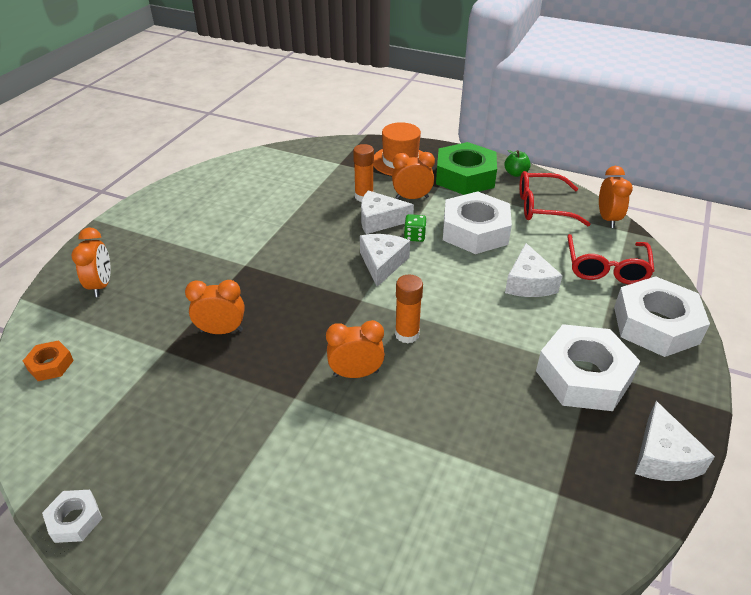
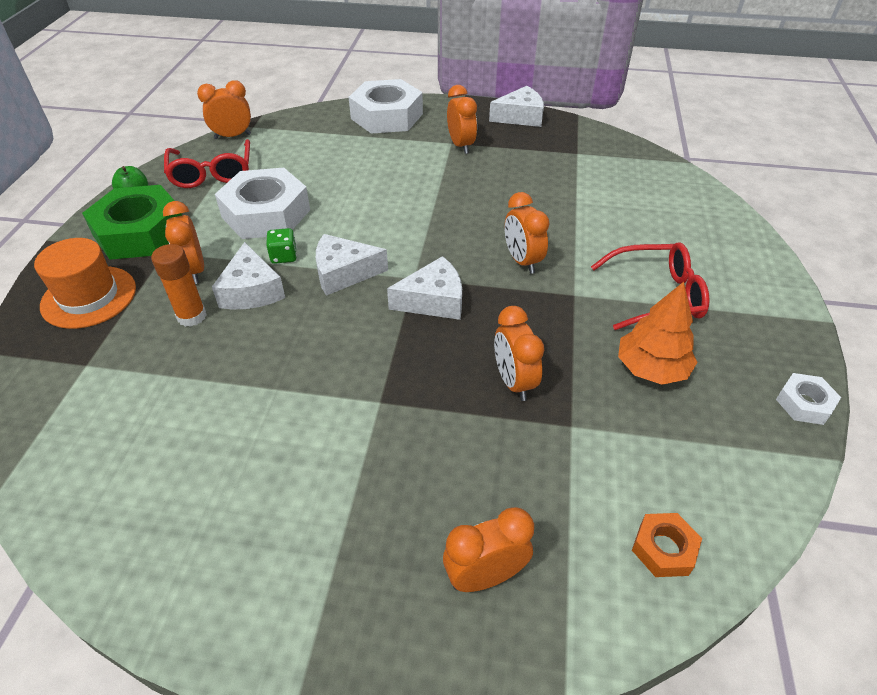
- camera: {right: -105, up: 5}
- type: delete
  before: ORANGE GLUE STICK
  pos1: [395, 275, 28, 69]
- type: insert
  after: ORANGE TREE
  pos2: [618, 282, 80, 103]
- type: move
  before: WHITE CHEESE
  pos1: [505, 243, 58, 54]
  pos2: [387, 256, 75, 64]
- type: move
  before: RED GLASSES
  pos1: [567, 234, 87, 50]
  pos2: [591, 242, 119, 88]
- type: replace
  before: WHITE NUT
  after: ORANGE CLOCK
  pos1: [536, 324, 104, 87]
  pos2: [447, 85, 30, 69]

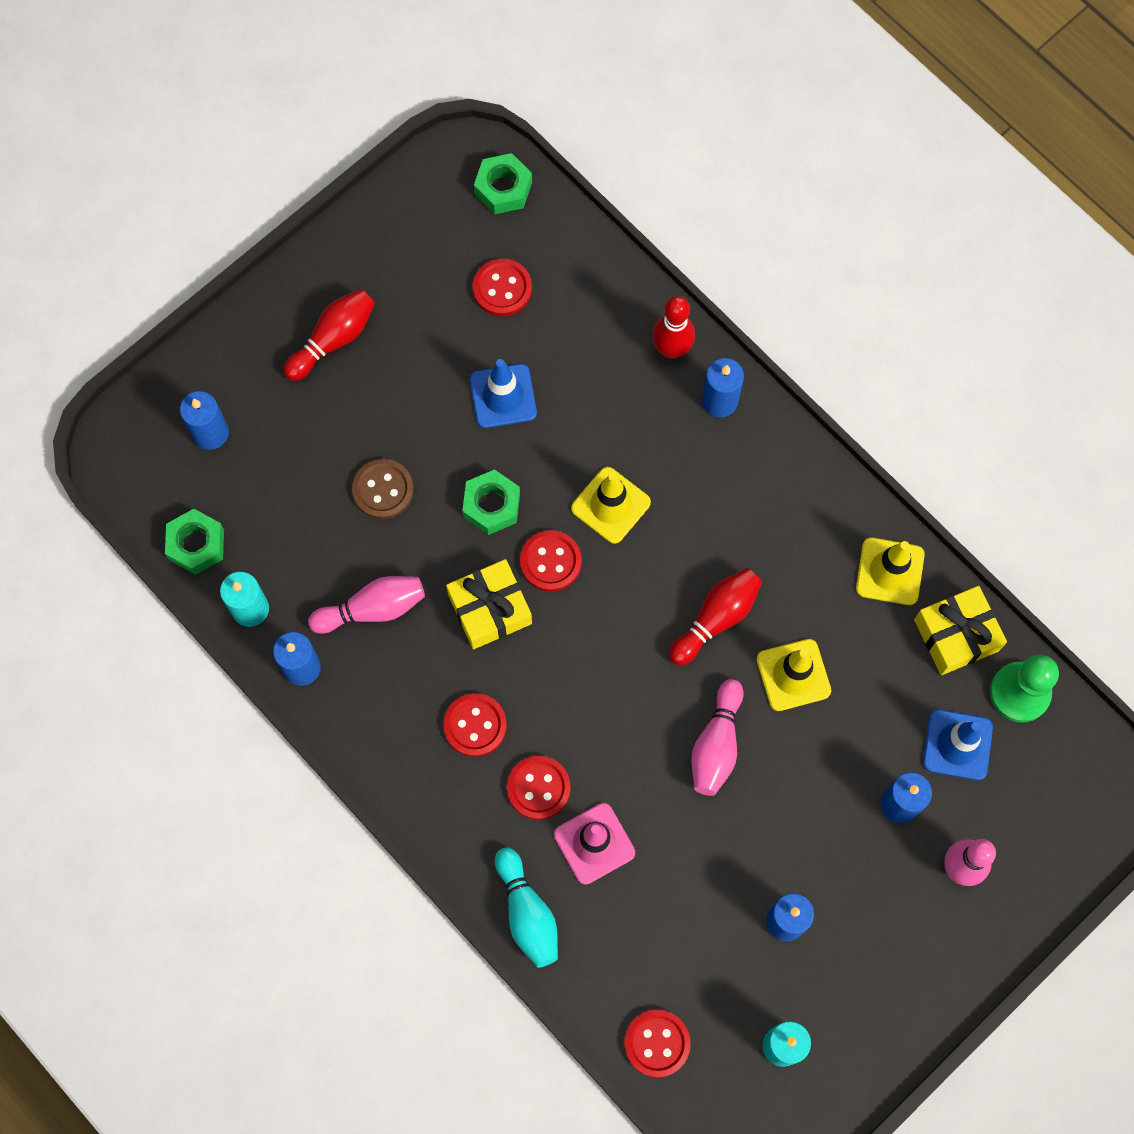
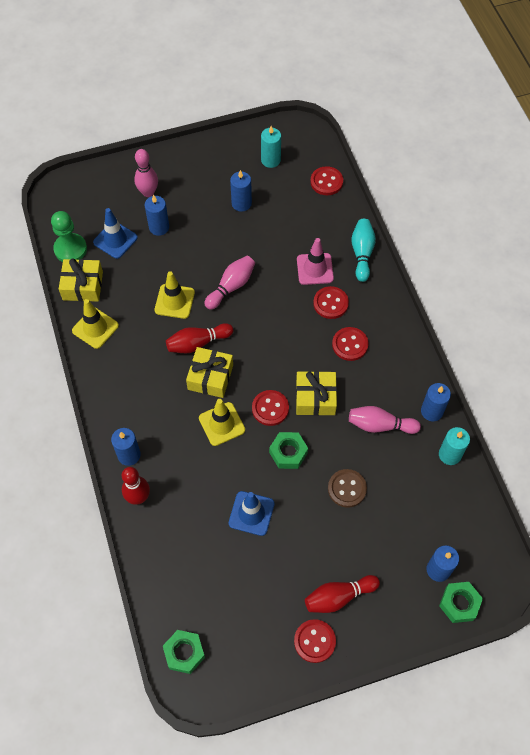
- camera: {right: -155, up: -10}
- type: insert
  after: YELLOW GIFT
  pos2: [186, 347, 47, 51]
- type: move
  before: GREEN NUT
  pos1: [165, 509, 59, 66]
  pos2: [439, 582, 44, 41]
- type: move
  before: RED BUTTON
  pos1: [473, 259, 59, 57]
  pos2: [294, 619, 42, 44]

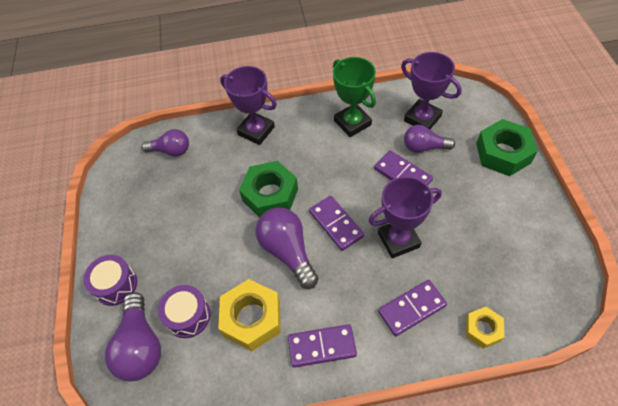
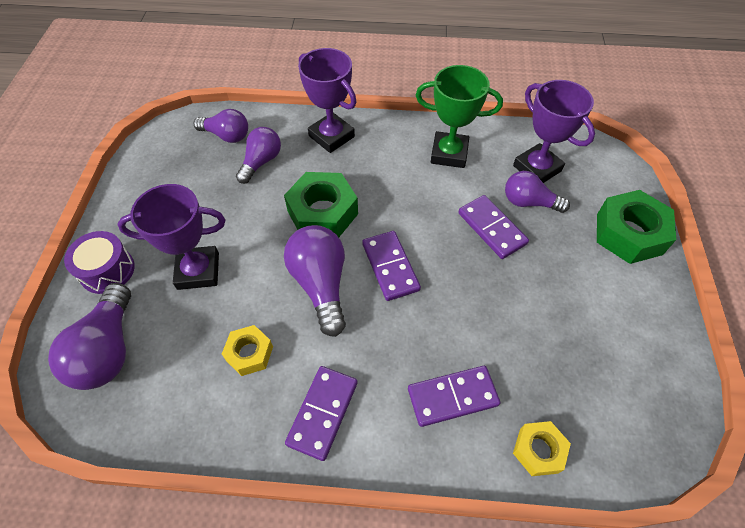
- camera: {right: 10, up: 0}
- type: delete
  before: PURPLE DRUM
  pos1: [158, 285, 52, 53]
- type: insert
  after: PURPLE LIGHT BULB
  pos2: [236, 127, 45, 57]
- type: move
  before: PURPLE TROPHY
  pos1: [368, 176, 74, 82]
  pos2: [117, 184, 108, 106]
- type: rotate
  before: PURPLE DOMINO
  pos1: [288, 324, 69, 44]
  pos2: [285, 366, 72, 95]
  turn: -75
- type: rotate
  before: GREEN TROPHY
  pos1: [333, 57, 43, 80]
  pos2: [416, 65, 87, 103]
  turn: -60
- type: resize
  before: YELLOW NUT
  pos1: [218, 279, 63, 72]
  pos2: [222, 325, 51, 51]
  scale: 0.57

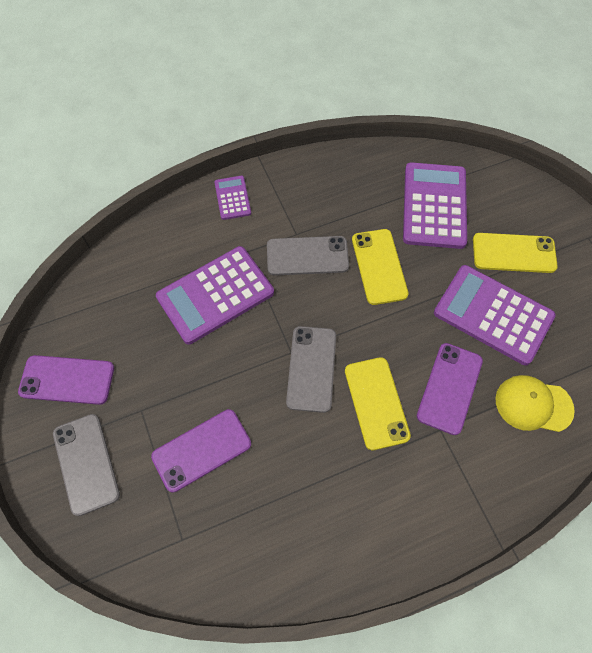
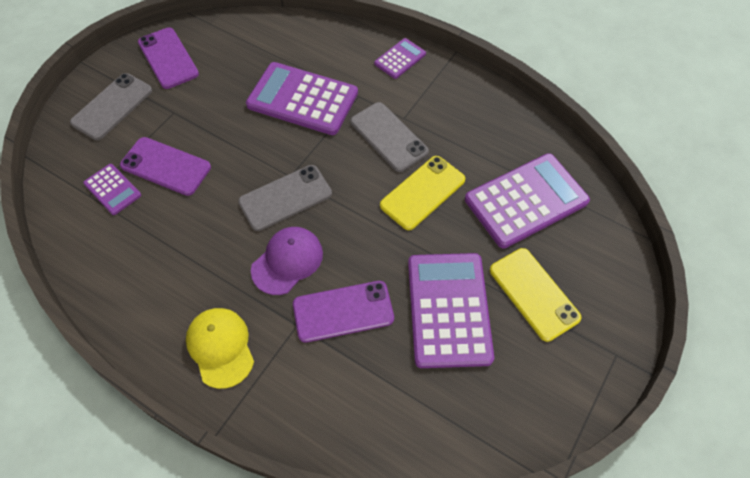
- camera: {right: 55, up: -5}
- type: insert
  after: PURPLE CALCULATOR
  pos2: [83, 164, 58, 51]
- type: move
  before: YELLOW CAP
  pos1: [495, 375, 80, 57]
  pos2: [186, 308, 68, 81]
- type: replace
  before: YELLOW PHONE
  after: PURPLE CAP
  pos1: [345, 357, 66, 93]
  pos2: [251, 227, 72, 68]

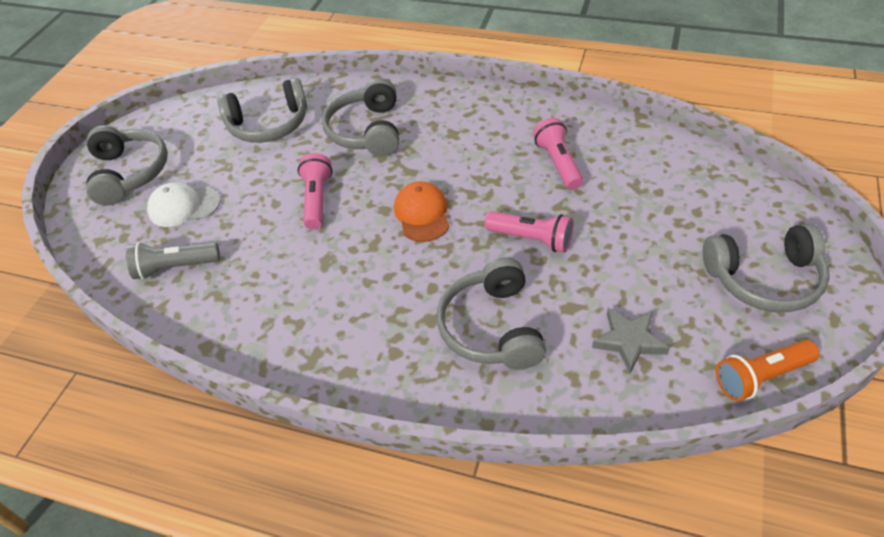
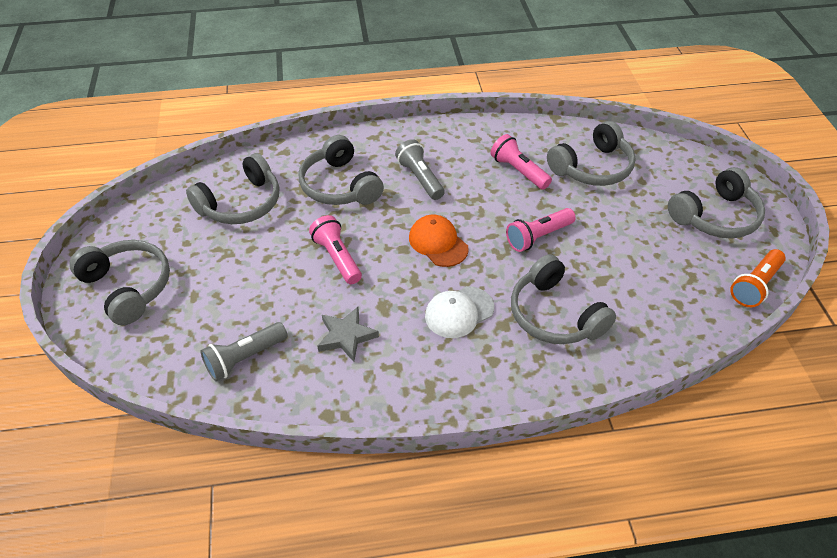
- camera: {right: -30, up: 0}
- type: insert
  after: GREY FLASHLIGHT
  pos2: [395, 139, 50, 61]
- type: insert
  after: GREY HEADPHONES
  pos2: [547, 121, 89, 65]
- type: move
  before: WHITE CAP
  pos1: [147, 182, 74, 45]
  pos2: [425, 286, 69, 52]
- type: move
  before: GREY STAR
  pos1: [592, 308, 78, 65]
  pos2: [317, 307, 62, 55]
- type: rotate
  before: PINK FLASHLIGHT
  pos1: [485, 211, 88, 42]
  pos2: [506, 208, 70, 44]
  turn: 150

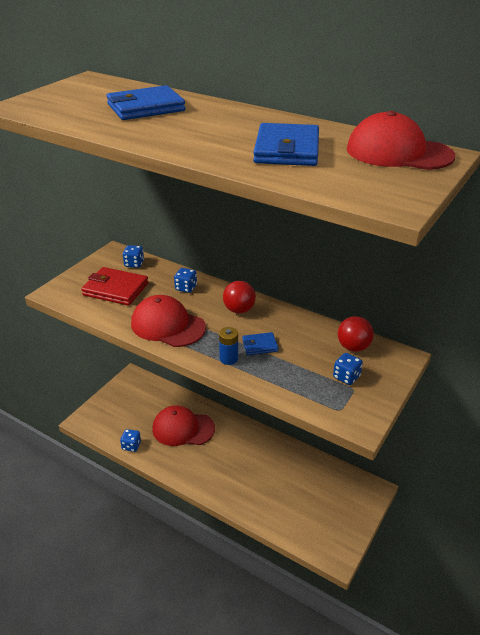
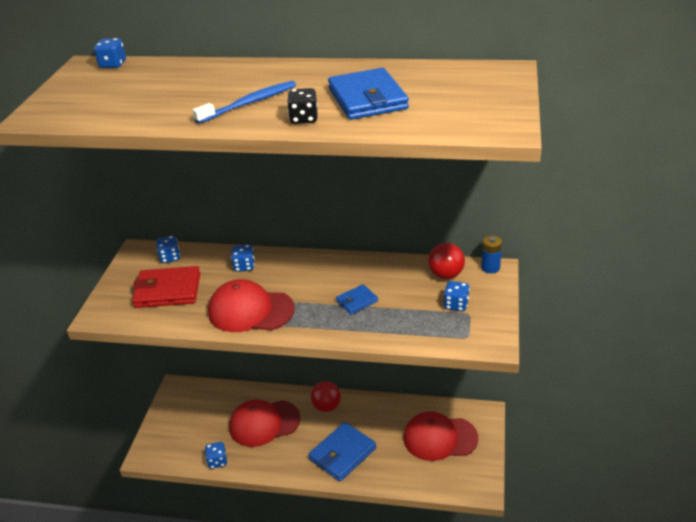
- camera: {right: -20, up: 0}
- type: insert
  after: BLUE DICE
  pos2: [94, 38, 32, 30]
- type: insert
  after: BLUE TOOTHBRUSH
  pos2: [193, 81, 103, 43]
- type: insert
  after: BLACK DICE
  pos2: [287, 88, 31, 36]
- type: move
  before: BLUE WALLET
  pos1: [107, 85, 78, 35]
  pos2: [308, 422, 68, 60]
- type: move
  before: BLUE BATTERY
  pos1: [219, 327, 19, 38]
  pos2: [481, 235, 21, 38]
- type: move
  before: RED BALL
  pos1: [223, 281, 33, 32]
  pos2: [311, 381, 30, 31]
- type: move
  before: RED CAP
  pos1: [347, 111, 108, 59]
  pos2: [403, 411, 75, 50]

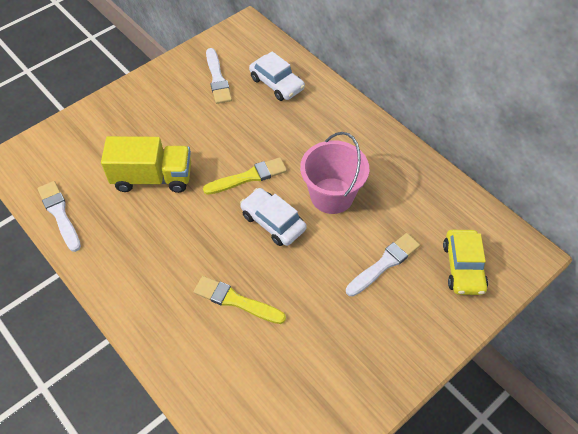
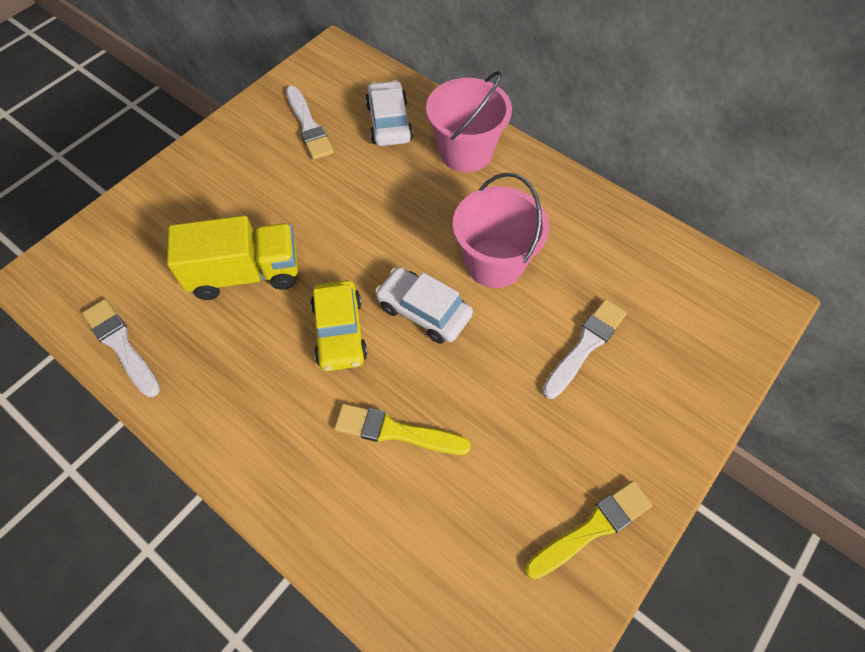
- camera: {right: -10, up: 5}
- type: insert
  after: PINK BUCKET
  pos2: [426, 71, 86, 101]
- type: move
  before: YELLOW BRUSH
  pos1: [203, 157, 84, 38]
  pos2: [525, 481, 128, 99]
- type: move
  before: YELLOW CAR
  pos1: [443, 230, 45, 65]
  pos2: [311, 280, 56, 91]
- type: rotate
  before: WHITE CAR
  pos1: [249, 51, 56, 50]
  pos2: [365, 80, 48, 66]
  turn: -135

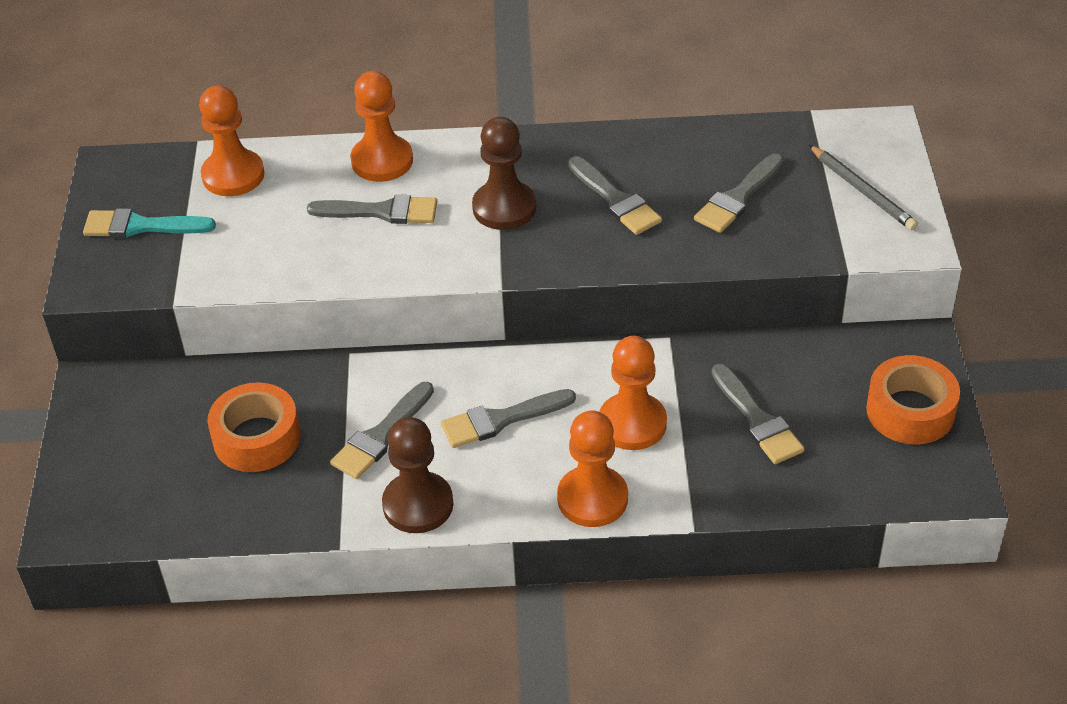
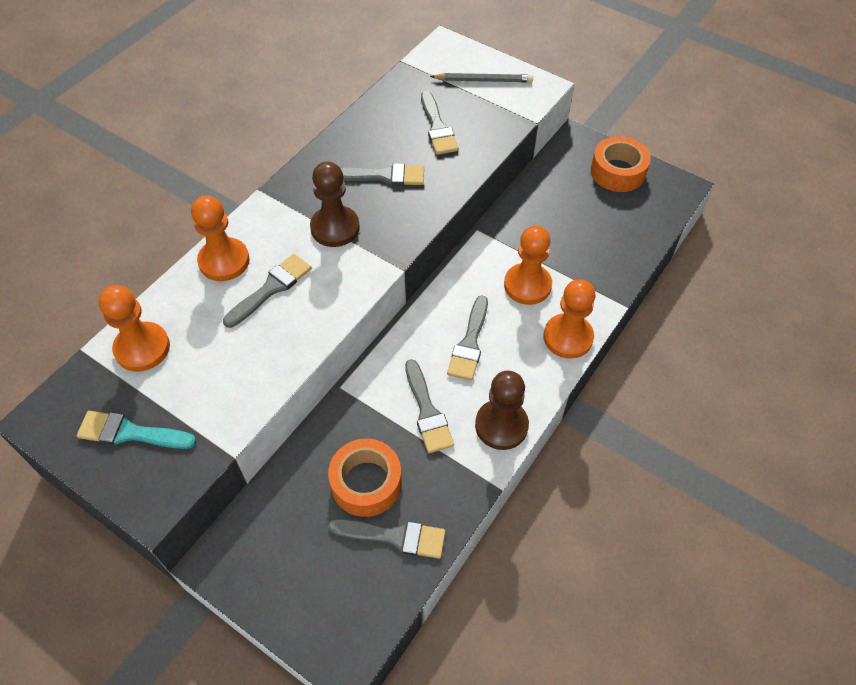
- camera: {right: -55, up: 10}
- type: move
  before: GREY BRUSH
  pos1: [712, 364, 93, 100]
  pos2: [328, 518, 118, 41]
- type: rotate
  before: TURQUOISE BRUSH
  pos1: [83, 209, 133, 29]
  pos2: [77, 411, 119, 38]
  turn: 60

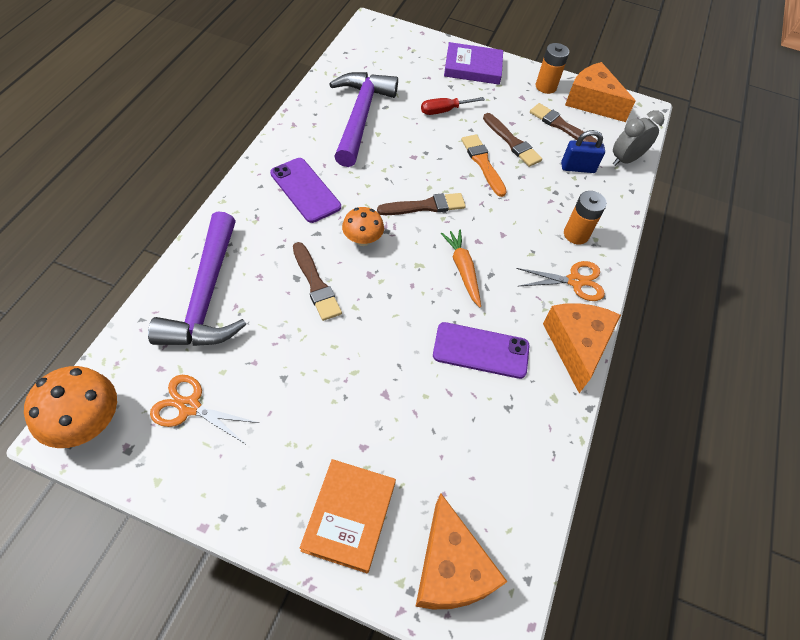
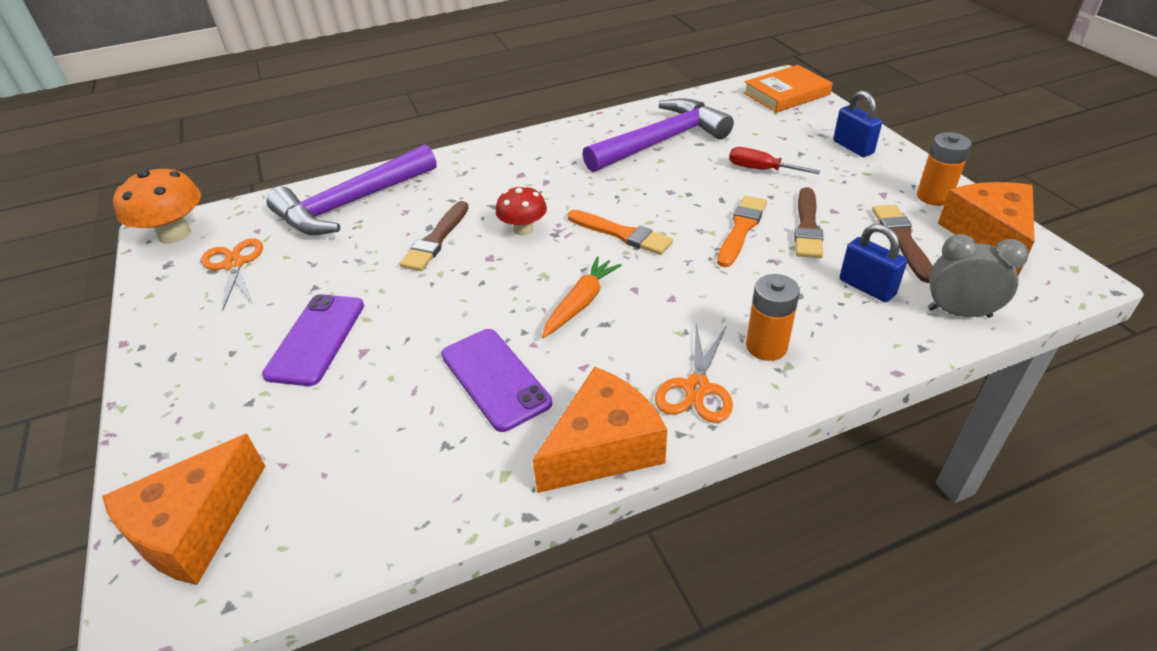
- camera: {right: 55, up: -15}
- type: move
  before: PURPLE PHONE
  pos1: [270, 158, 71, 65]
  pos2: [262, 294, 102, 92]
- type: move
  before: ORANGE BOOK
  pos1: [300, 459, 96, 114]
  pos2: [743, 65, 90, 47]
- type: replace
  before: PURPLE BOOK
  after: BLUE PADLOCK
  pos1: [444, 42, 59, 42]
  pos2: [833, 90, 49, 67]
- type: recolor
  before: ORANGE MUSHROOM
  after: RED MUSHROOM
  pos1: [342, 207, 42, 39]
  pos2: [496, 185, 51, 50]
- type: recolor
  before: BROWN BRUSH
  after: ORANGE BRUSH
  pos1: [377, 193, 89, 22]
  pos2: [568, 210, 105, 45]
- type: rotate
  before: ORANGE SCISSORS
  pos1: [516, 261, 89, 40]
  pos2: [655, 323, 78, 100]
  turn: 60

